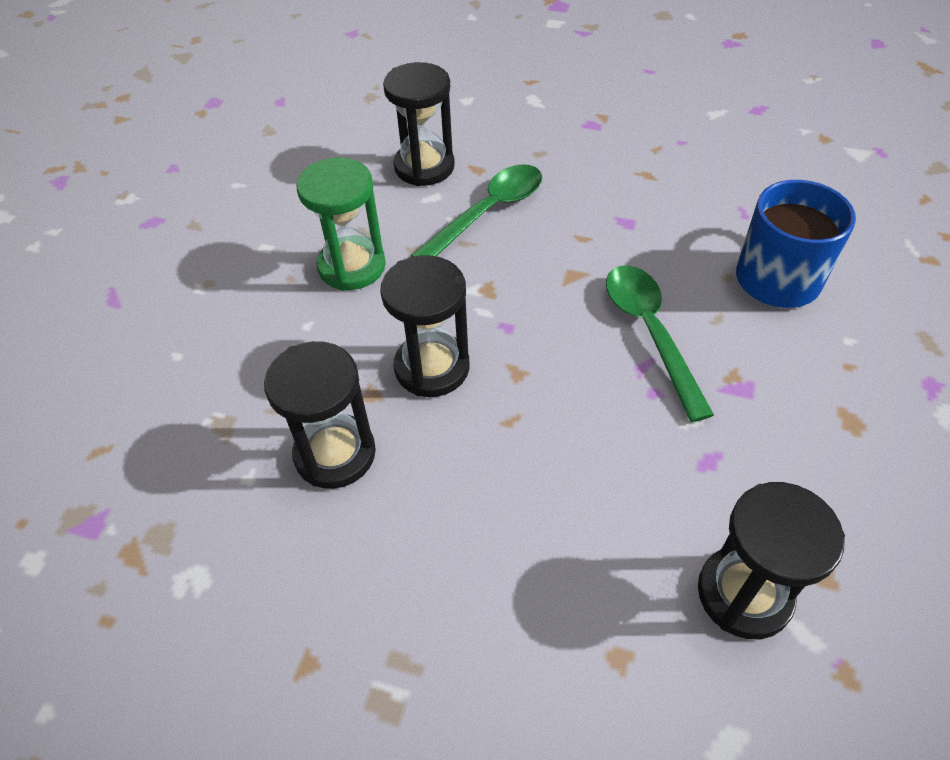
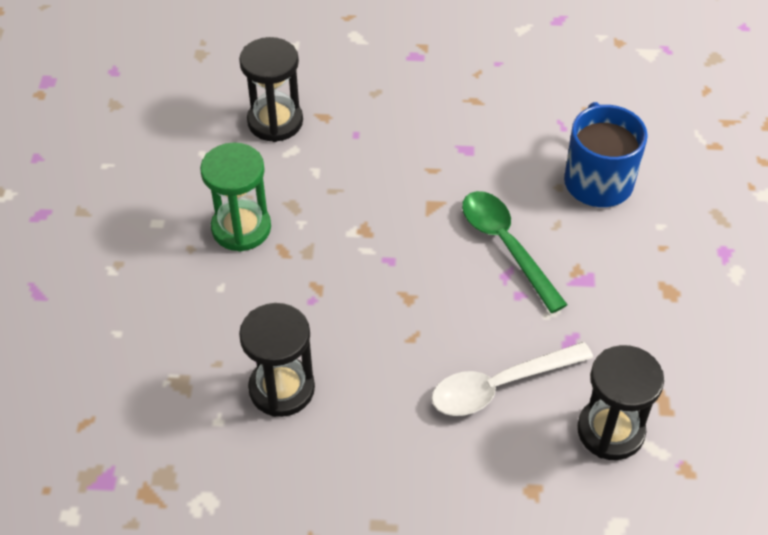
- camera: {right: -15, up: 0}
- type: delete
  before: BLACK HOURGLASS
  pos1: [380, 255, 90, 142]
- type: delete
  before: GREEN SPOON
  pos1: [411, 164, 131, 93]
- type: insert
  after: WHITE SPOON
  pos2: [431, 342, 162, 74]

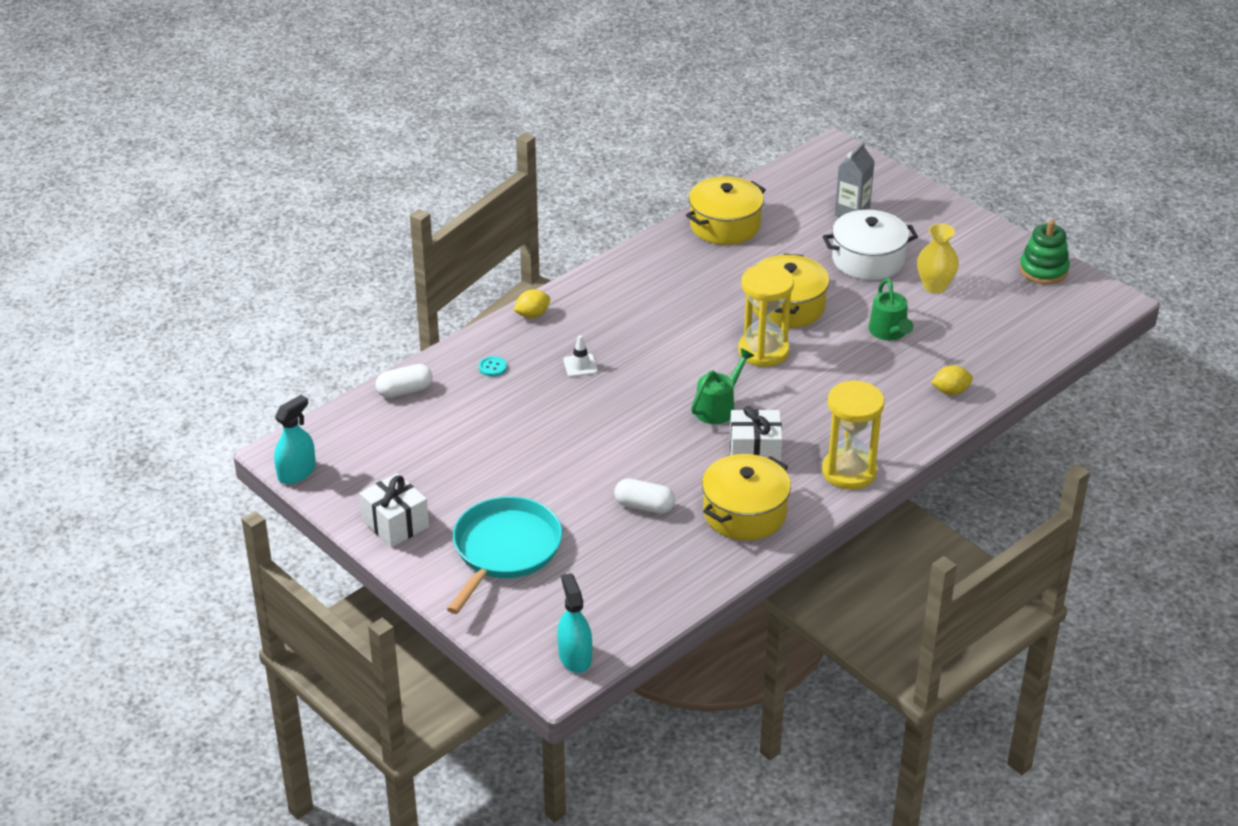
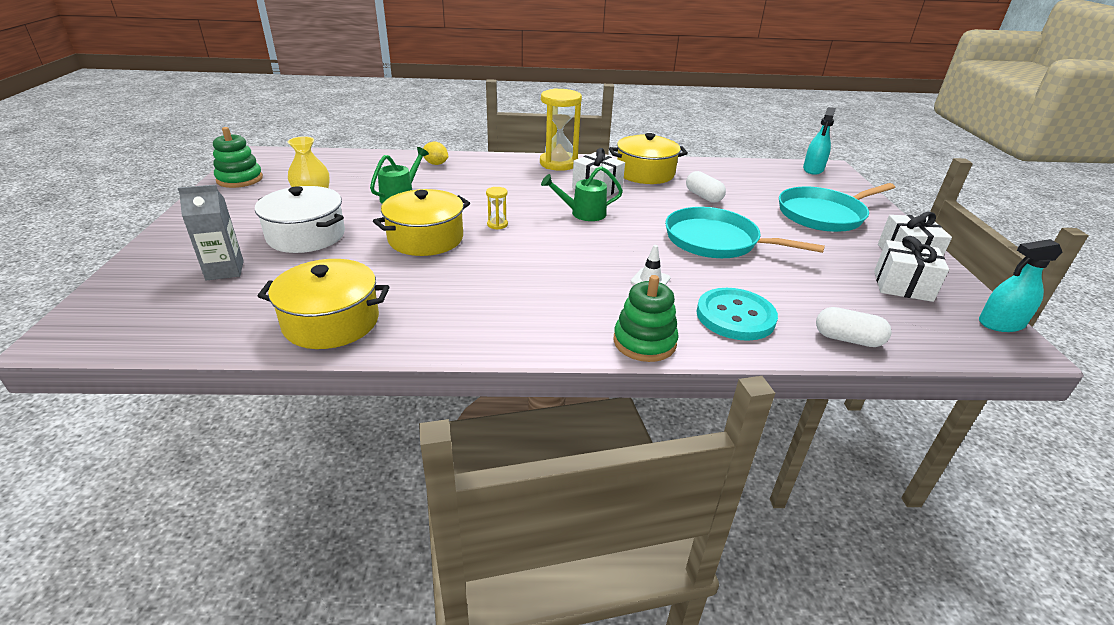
- camera: {right: -140, up: -5}
- type: insert
  after: TURQUOISE PAN
  pos2: [665, 207, 160, 51]
- type: insert
  after: WHITE GIFT
  pos2: [874, 236, 75, 66]
- type: replace
  before: YELLOW LEMON
  after: GREEN STACKING TOY
  pos1: [514, 289, 36, 29]
  pos2: [613, 275, 66, 87]
- type: resize
  before: TURQUOISE BUTTON
  pos1: [479, 356, 28, 21]
  pos2: [697, 288, 81, 53]
  scale: 2.41
- type: resize
  before: YELLOW HOURGLASS
  pos1: [738, 264, 56, 103]
  pos2: [486, 187, 22, 43]
  scale: 0.44

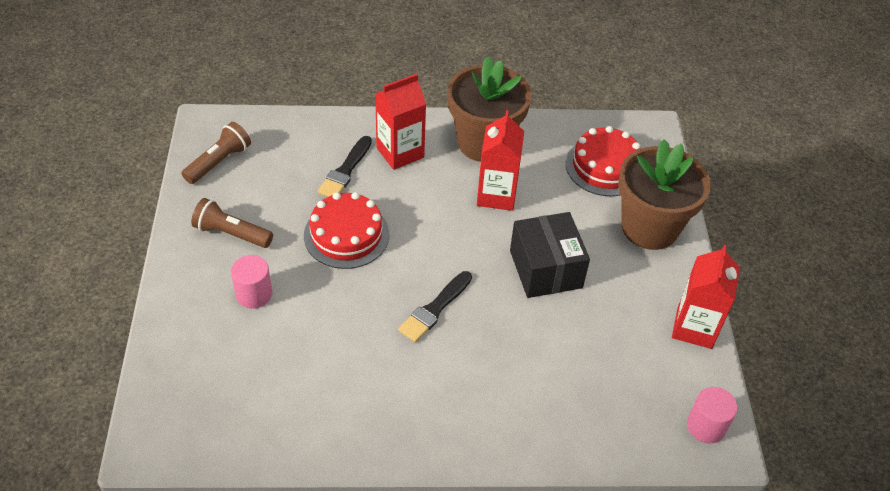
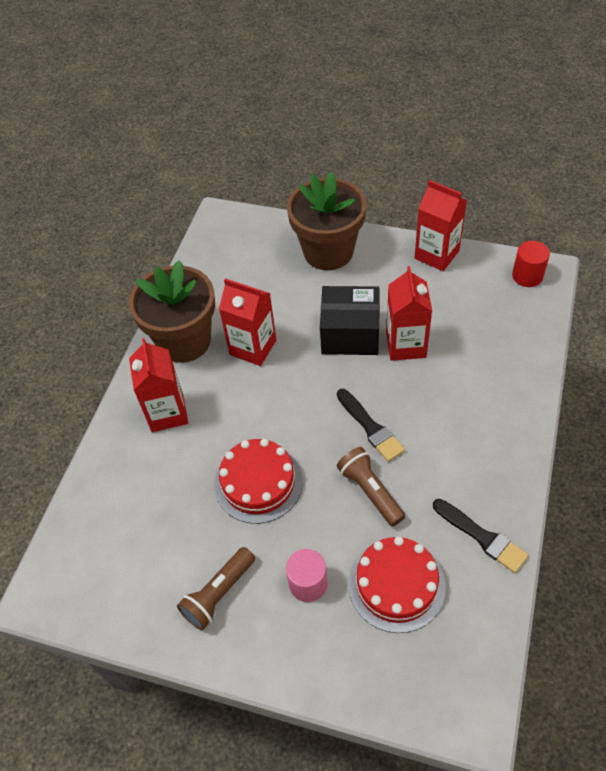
- camera: {right: -65, up: 5}
- type: insert
  after: RED CARTON
  pos2: [386, 266, 46, 95]
- type: move
  before: BROWN FLASHLIGHT
  pos1: [182, 122, 69, 62]
  pos2: [337, 447, 68, 80]
- type: move
  before: BLACK BRUSH
  pos1: [318, 136, 54, 61]
  pos2: [433, 499, 96, 74]
- type: move
  before: RED CAKE
  pos1: [566, 126, 75, 70]
  pos2: [348, 536, 98, 97]
- type: recolor
  before: PINK CYLINDER
  after: RED CYLINDER
  pos1: [687, 387, 51, 57]
  pos2: [512, 241, 38, 46]

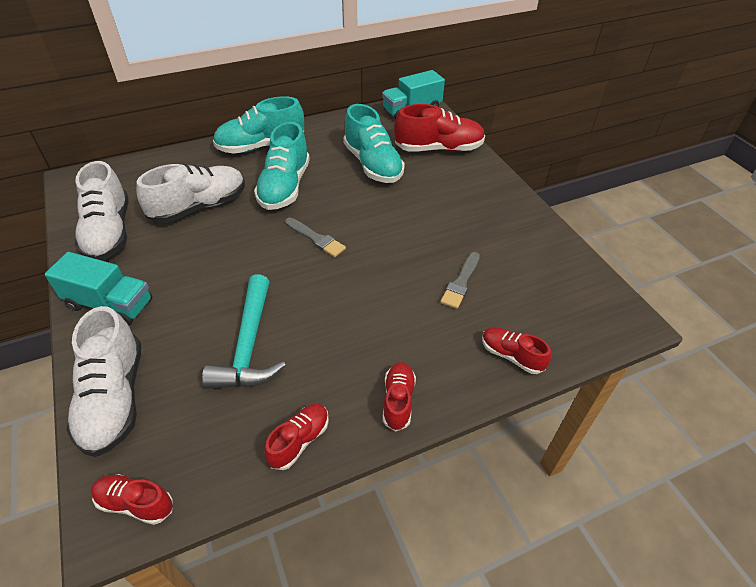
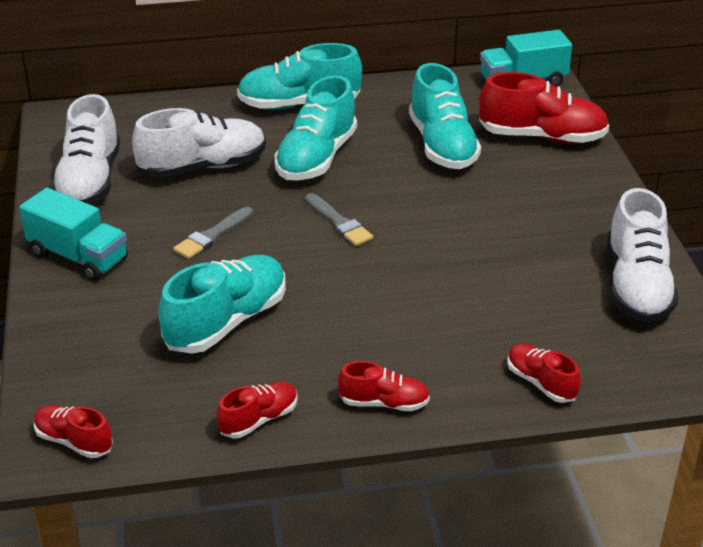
- camera: {right: 15, up: -10}
- type: move
  before: WHITE SHOE
  pos1: [67, 306, 74, 151]
  pos2: [607, 188, 71, 135]
- type: move
  before: GREY BRUSH
  pos1: [440, 252, 40, 57]
  pos2: [173, 207, 80, 52]
- type: replace
  before: TURQUOISE HAMMER
  after: TURQUOISE SHOE
  pos1: [202, 274, 84, 115]
  pos2: [158, 255, 128, 99]
- type: rotate
  before: RED SHOE
  pos1: [383, 362, 33, 69]
  pos2: [338, 361, 92, 50]
  turn: 75

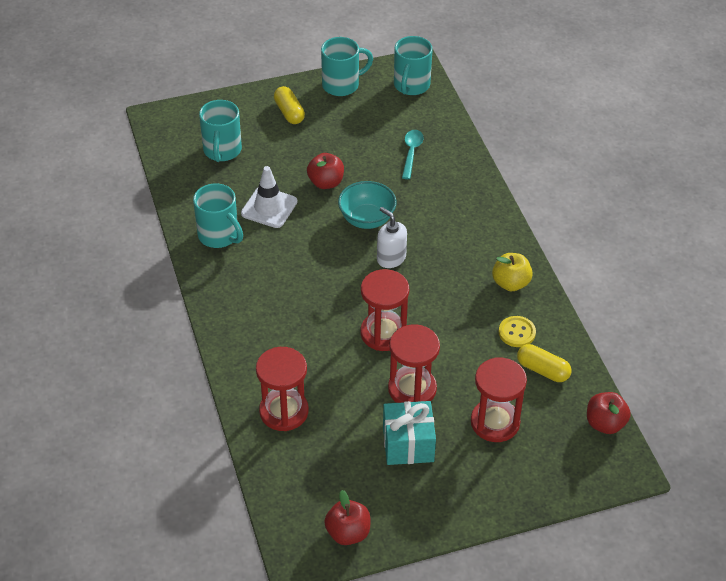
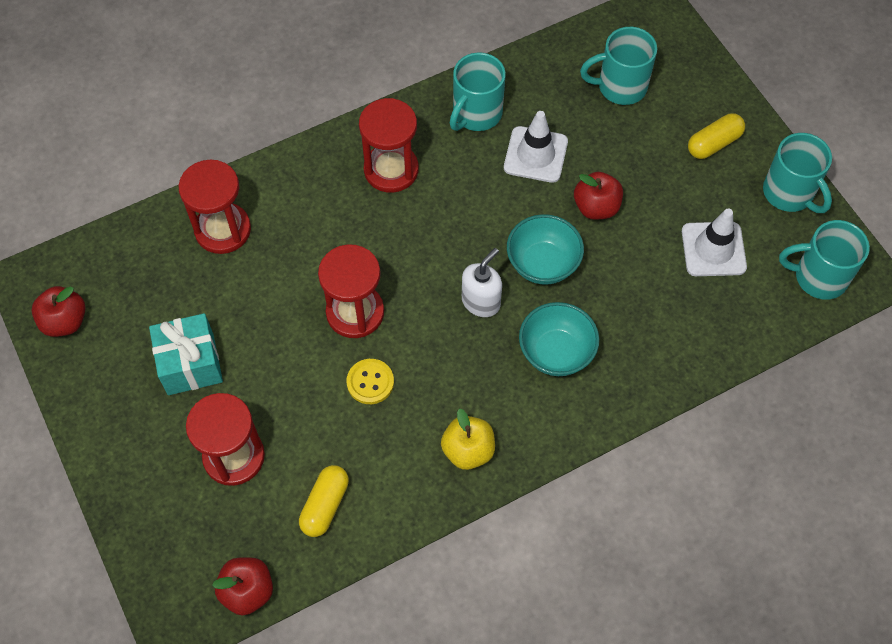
- camera: {right: 80, up: 15}
- type: delete
  before: TURQUOISE SPOON
  pos1: [402, 130, 22, 49]
- type: insert
  after: TURQUOISE BOWL
  pos2: [519, 302, 80, 74]
- type: insert
  after: WHITE TRAFFIC CONE
  pos2: [682, 209, 65, 67]
- type: move
  before: RED HOURGLASS
  pos1: [388, 324, 52, 79]
  pos2: [359, 98, 60, 95]
- type: move
  before: YELLOW BUTTON
  pos1: [499, 316, 37, 31]
  pos2: [346, 359, 48, 45]

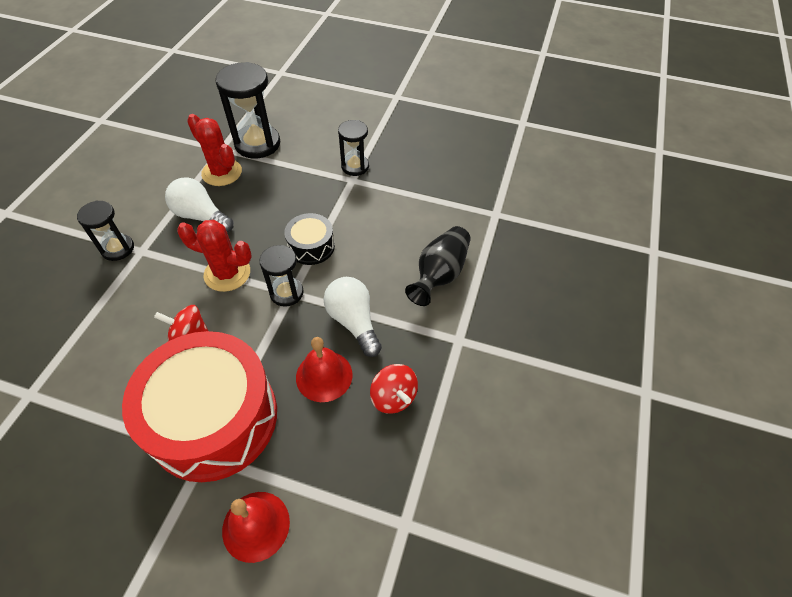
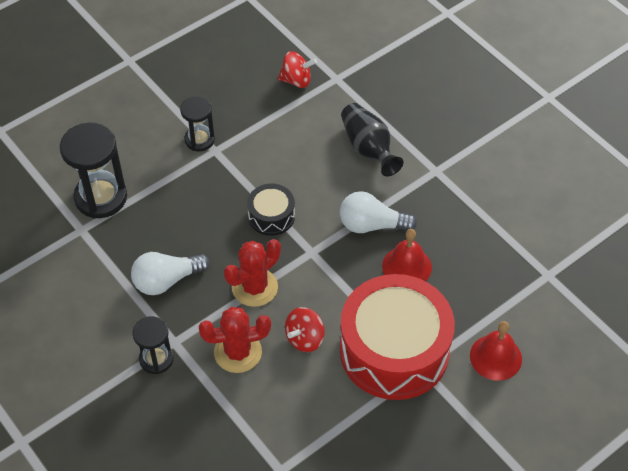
- camera: {right: -55, up: 0}
- type: delete
  before: BLACK HOURGLASS
  pos1: [259, 245, 45, 62]
- type: move
  before: RED CACTUS
  pos1: [187, 114, 55, 72]
  pos2: [198, 307, 73, 66]
- type: move
  before: RED SPINNING TOP
  pos1: [370, 364, 48, 50]
  pos2: [278, 51, 39, 37]

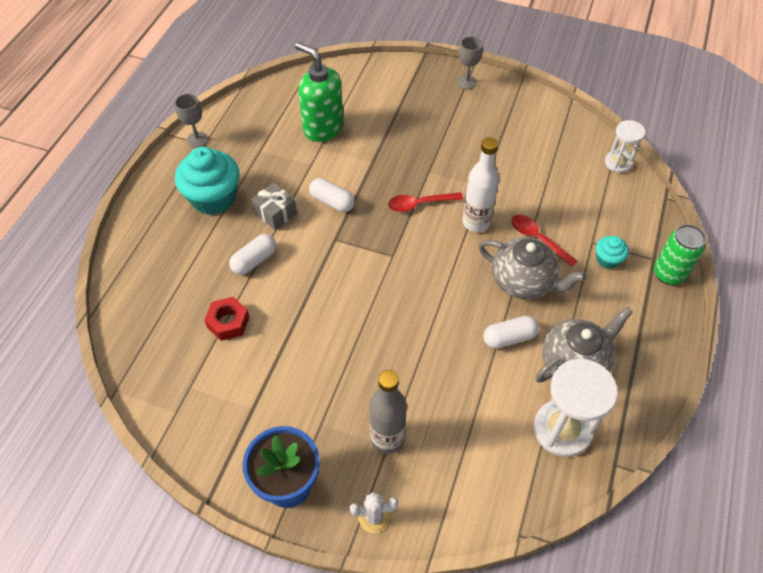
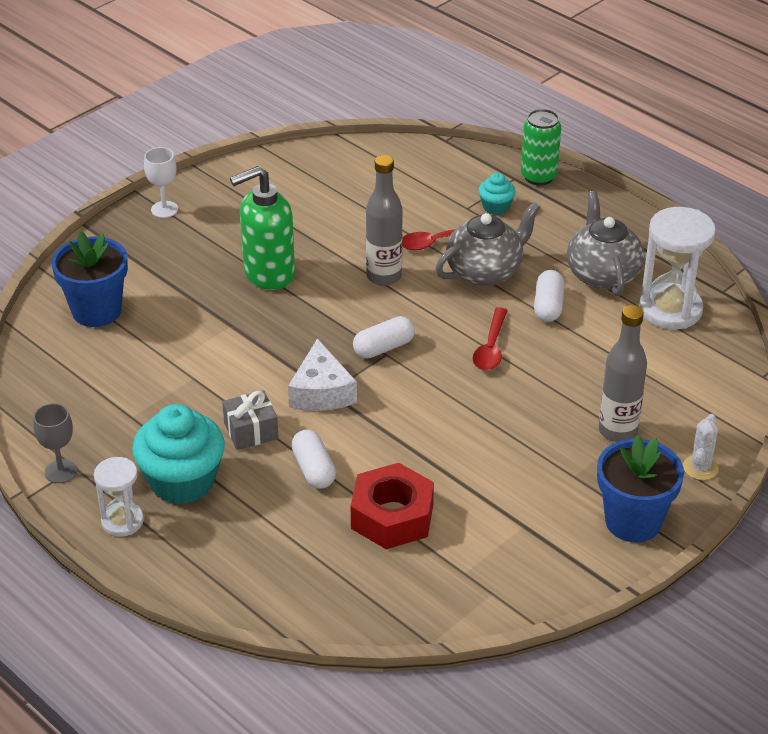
- camera: {right: -65, up: -15}
- type: insert
  after: BLUE FLOWER POT
  pos2: [51, 231, 77, 96]
- type: insert
  after: WHITE CHEESE
  pos2: [288, 338, 69, 73]
- type: move
  before: GREEN SOAP DISPENSER
  pos1: [295, 42, 48, 100]
  pos2: [230, 166, 65, 124]
- type: move
  before: WHITE CAPSULE
  pos1: [309, 178, 46, 34]
  pos2: [353, 316, 62, 43]
- type: move
  before: RED SPOON
  pos1: [388, 192, 75, 20]
  pos2: [473, 307, 35, 64]
- type: move
  before: WHITE HOURGLASS
  pos1: [605, 120, 40, 53]
  pos2: [94, 457, 50, 80]
- type: recolor
  before: GREY GOBLET
  after: WHITE GOBLET
  pos1: [457, 36, 26, 53]
  pos2: [144, 147, 34, 71]
- type: recolor
  before: WHITE BOTTLE
  after: GREY BOTTLE
  pos1: [463, 137, 36, 95]
  pos2: [366, 155, 37, 131]
- type: resize
  before: RED NUT
  pos1: [204, 297, 45, 44]
  pos2: [351, 463, 83, 86]
  scale: 1.55

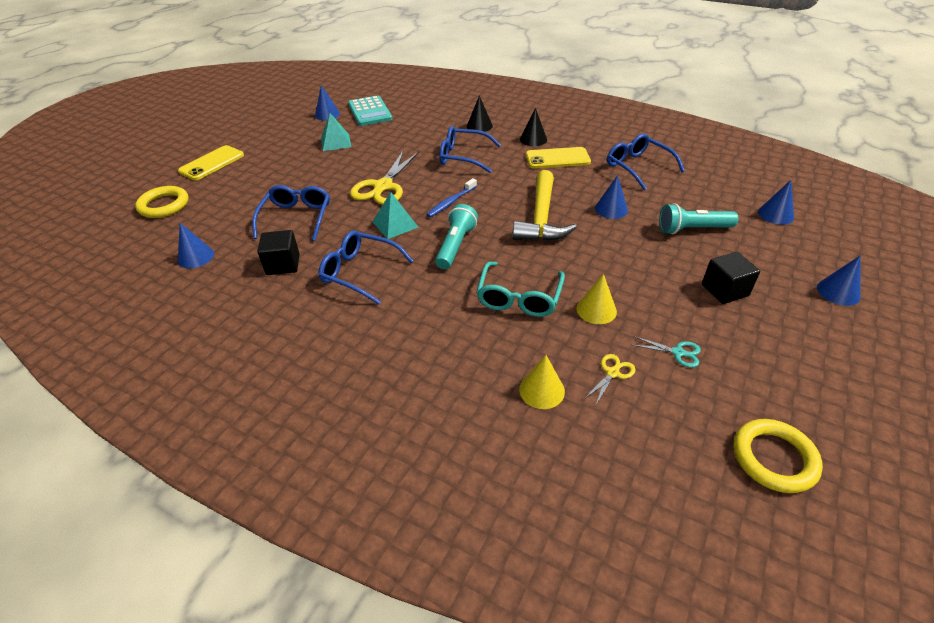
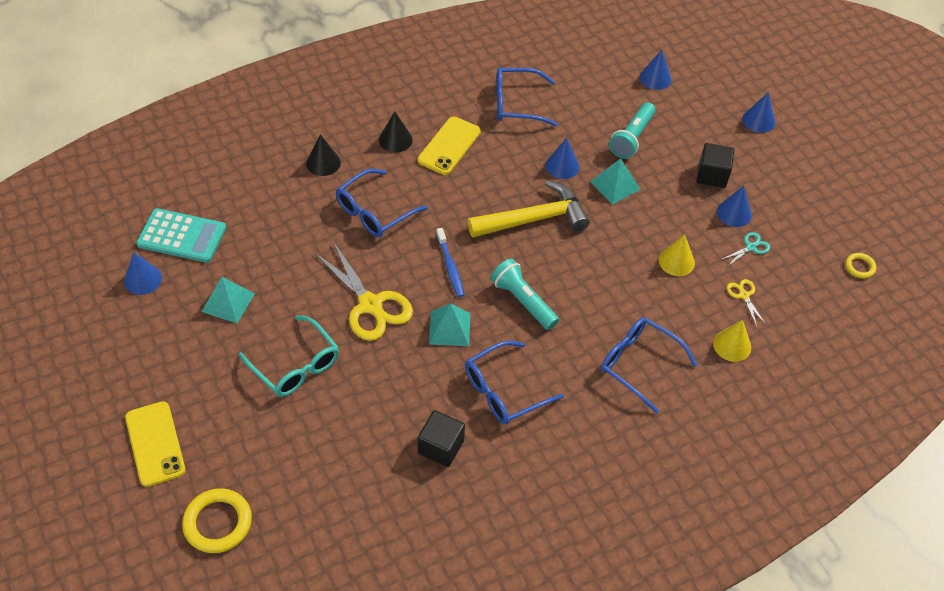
- camera: {right: -60, up: 10}
- type: insert
  after: TURQUOISE PYRAMID
  pos2: [590, 158, 51, 47]
- type: move
  before: BLUE CONE
  pos1: [178, 223, 36, 45]
  pos2: [717, 186, 35, 41]
- type: move
  before: BLUE GLASSES
  pos1: [252, 185, 78, 56]
  pos2: [601, 317, 97, 97]
- type: move
  before: TURQUOISE GLASSES
  pos1: [477, 261, 88, 56]
  pos2: [238, 315, 101, 82]
- type: rotate
  before: YELLOW HAMMER
  pos1: [512, 170, 65, 71]
  pos2: [468, 180, 122, 58]
  turn: -60
- type: resize
  before: YELLOW RING
  pos1: [734, 419, 89, 74]
  pos2: [845, 253, 31, 25]
  scale: 0.53

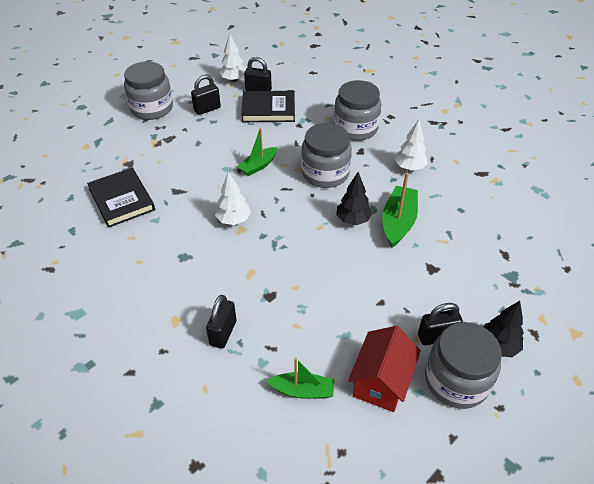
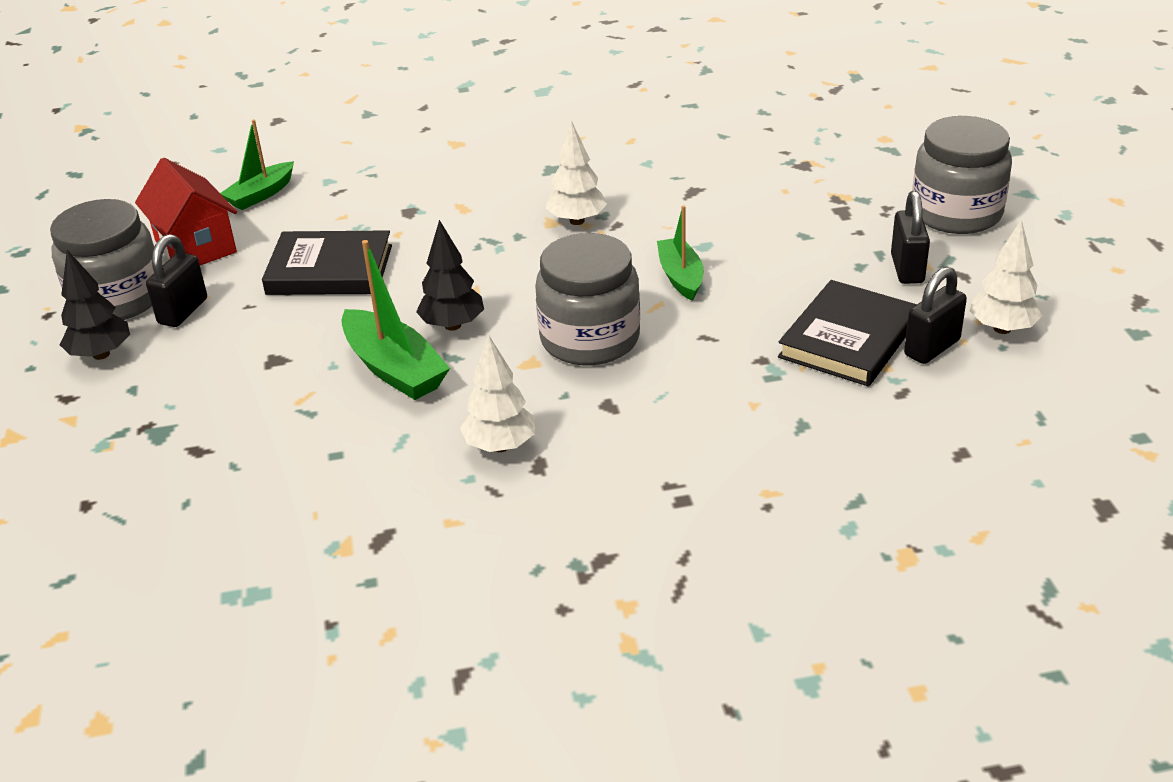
- camera: {right: 125, up: -10}
- type: delete
  before: BLACK PADLOCK
  pos1: [206, 295, 30, 54]
- type: delete
  before: GREY JAR
  pos1: [334, 80, 47, 61]
- type: move
  before: BLACK BOOK
  pos1: [87, 168, 68, 60]
  pos2: [262, 230, 130, 65]

